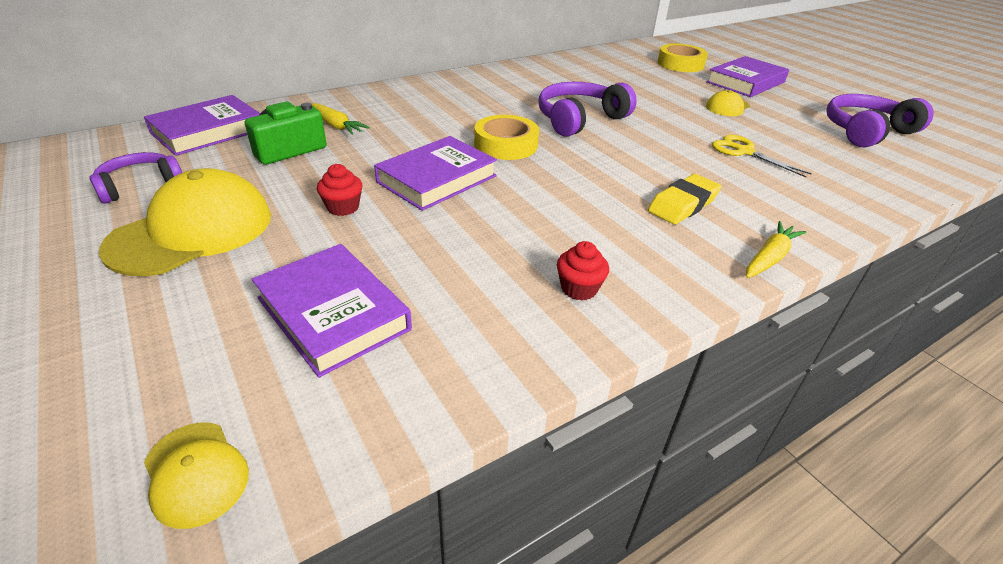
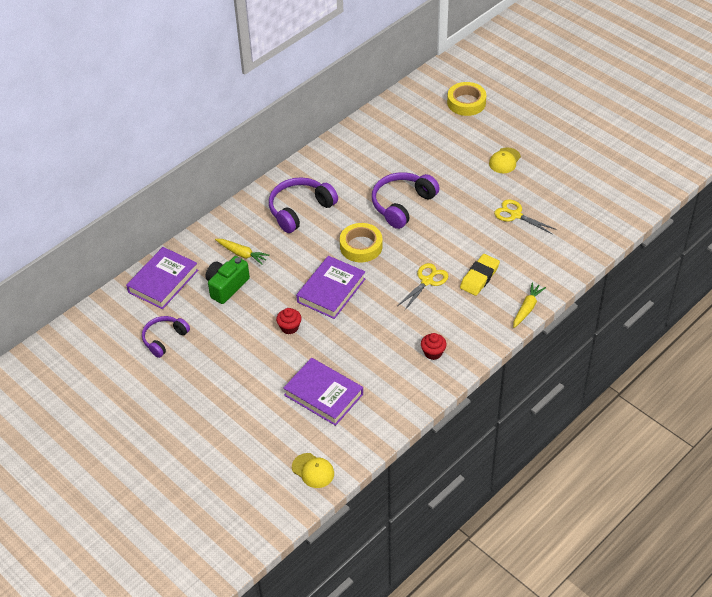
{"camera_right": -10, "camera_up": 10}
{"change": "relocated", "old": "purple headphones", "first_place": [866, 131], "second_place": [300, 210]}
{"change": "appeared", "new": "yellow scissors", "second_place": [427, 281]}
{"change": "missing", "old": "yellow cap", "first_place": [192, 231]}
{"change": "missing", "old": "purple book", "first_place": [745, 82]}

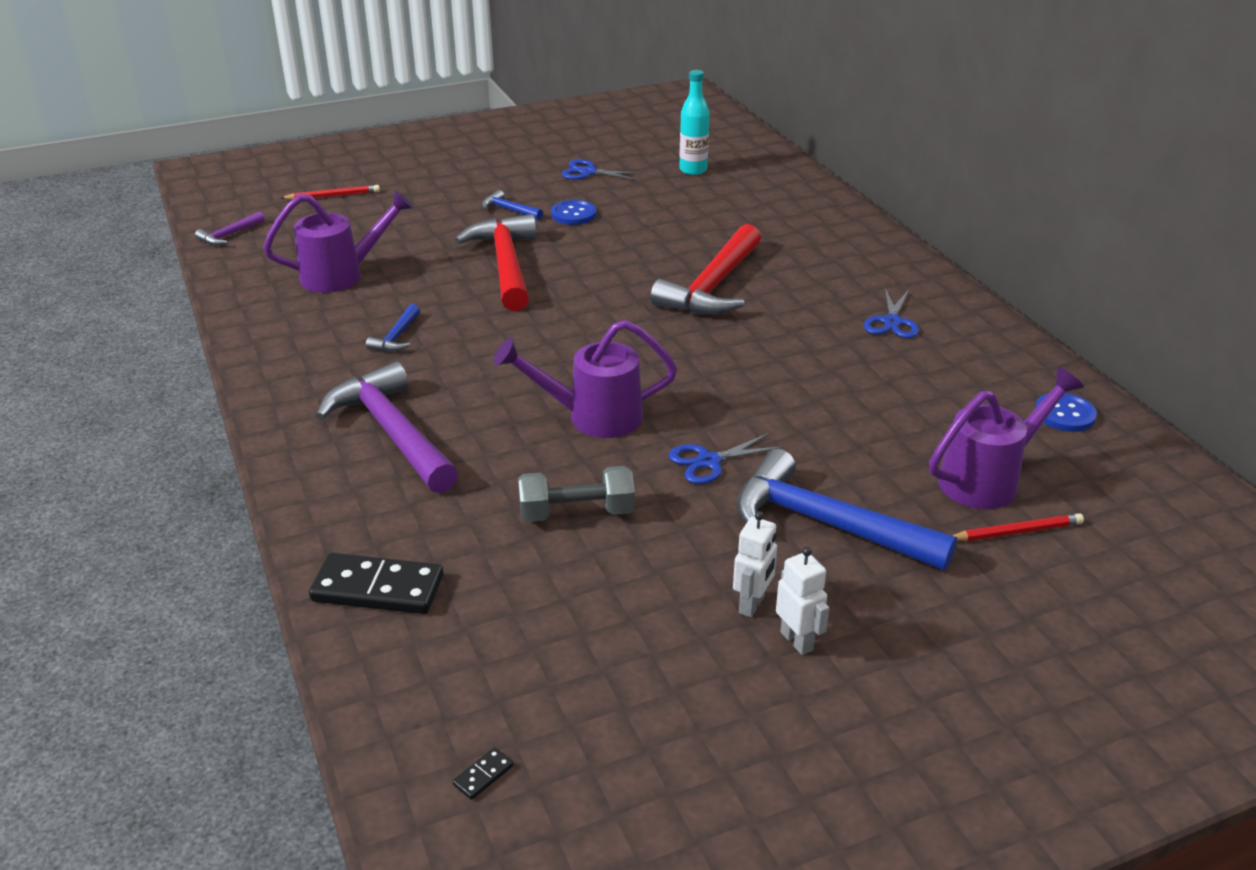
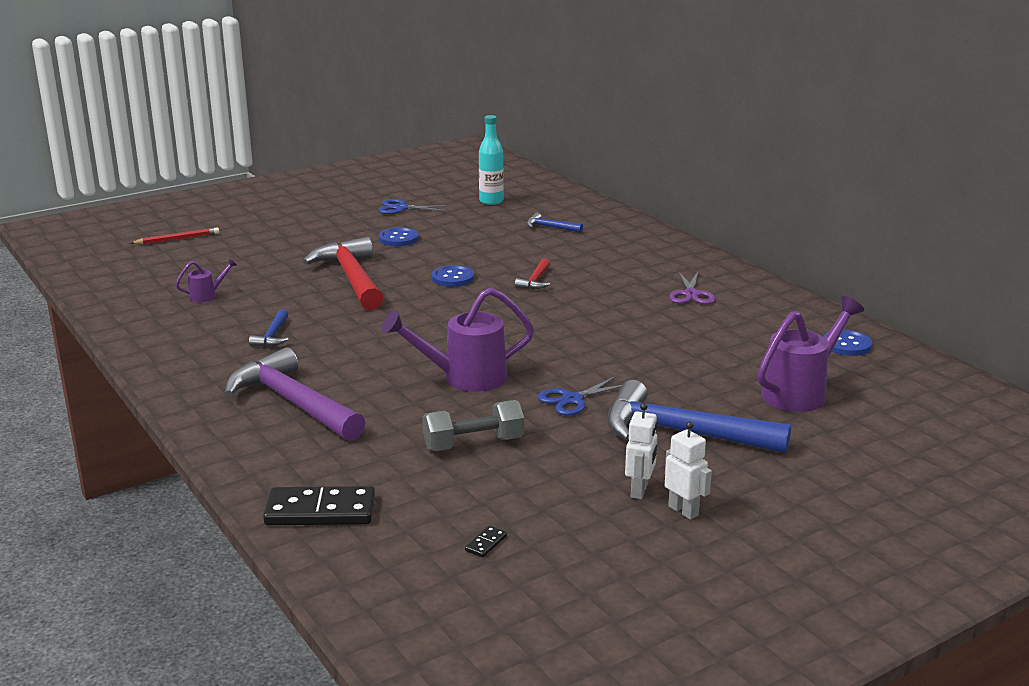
{"camera_right": -10, "camera_up": -10}
{"change": "size", "old": "purple watering can", "first_place": [342, 275], "second_place": [207, 295], "factor": 0.48}
{"change": "appeared", "new": "blue button", "second_place": [452, 278]}
{"change": "relocated", "old": "black domino", "first_place": [483, 775], "second_place": [486, 543]}
{"change": "size", "old": "red hammer", "first_place": [713, 286], "second_place": [535, 280], "factor": 0.45}
{"change": "relocated", "old": "blue hammer", "first_place": [509, 210], "second_place": [550, 227]}
{"change": "colour", "old": "blue scissors", "new": "purple scissors", "first_place": [891, 322], "second_place": [691, 294]}
{"change": "missing", "old": "purple hammer", "first_place": [229, 235]}
{"change": "missing", "old": "red pencil", "first_place": [1016, 532]}

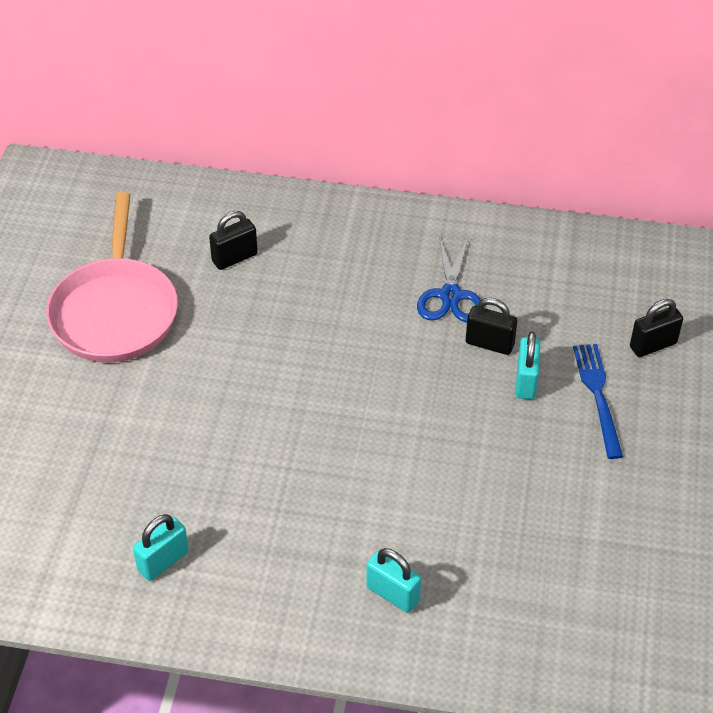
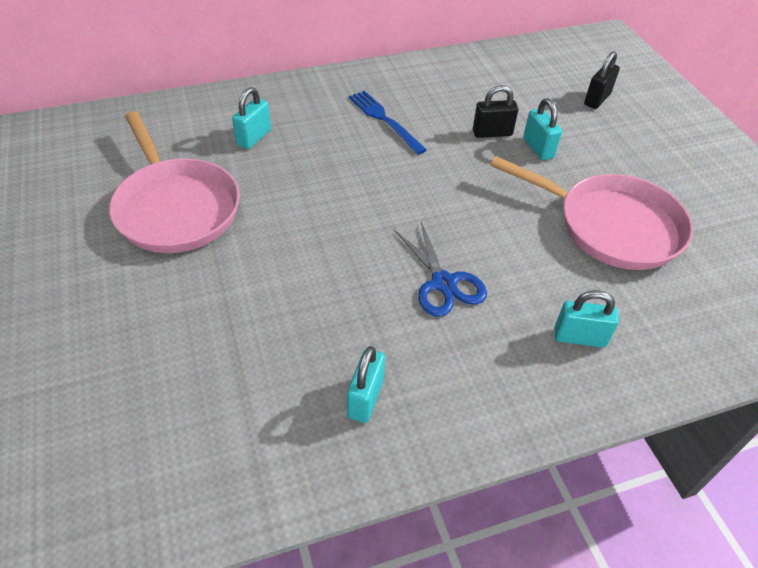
{"camera_right": -30, "camera_up": 0}
{"change": "colour", "old": "black padlock", "new": "turquoise padlock", "first_place": [234, 258], "second_place": [254, 138]}
{"change": "relocated", "old": "blue fork", "first_place": [598, 395], "second_place": [384, 120]}
{"change": "relocated", "old": "blue scissors", "first_place": [450, 296], "second_place": [443, 283]}
{"change": "appeared", "new": "pink pan", "second_place": [611, 226]}

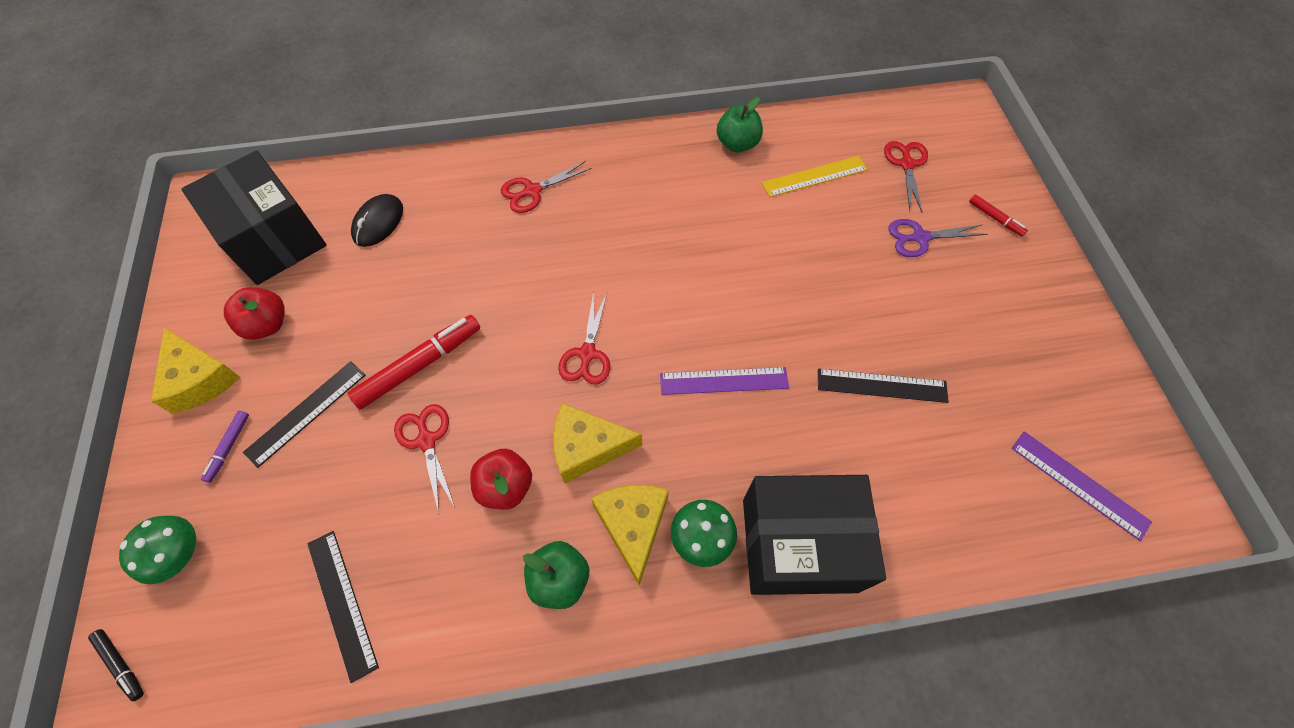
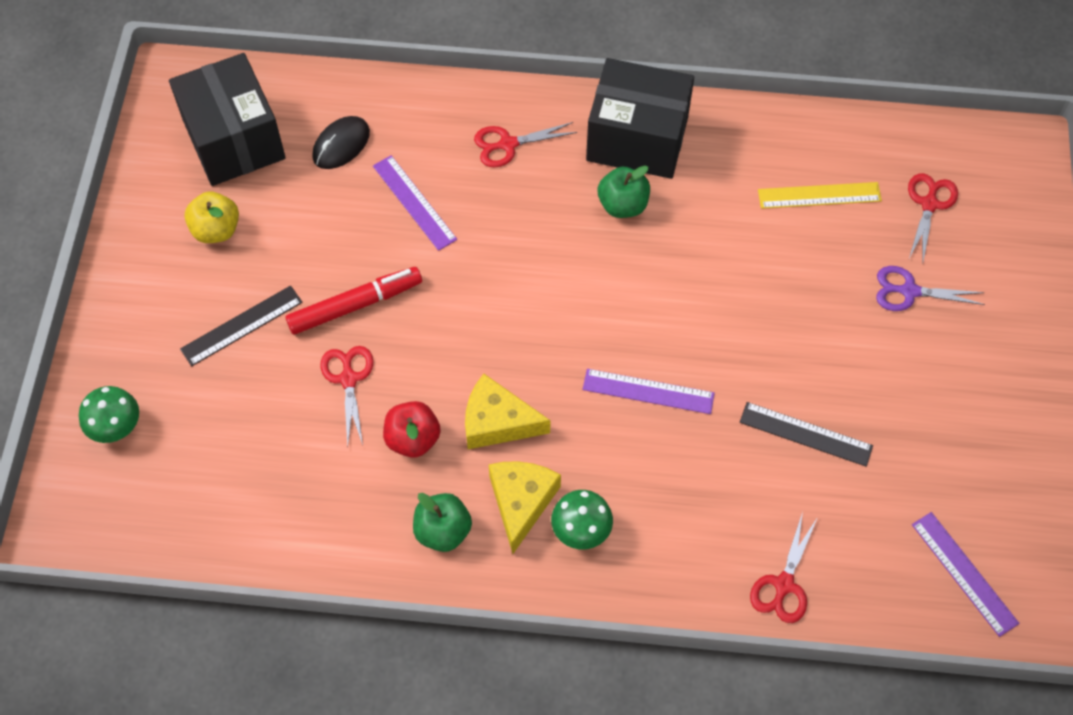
{"camera_right": 15, "camera_up": 0}
{"change": "colour", "old": "red apple", "new": "yellow apple", "first_place": [267, 325], "second_place": [216, 230]}
{"change": "appeared", "new": "purple ruler", "second_place": [414, 202]}
{"change": "relocated", "old": "black box", "first_place": [799, 545], "second_place": [637, 139]}
{"change": "relocated", "old": "green apple", "first_place": [737, 144], "second_place": [623, 205]}
{"change": "relocated", "old": "red scissors", "first_place": [587, 354], "second_place": [784, 584]}
{"change": "missing", "old": "black marker", "first_place": [121, 665]}
{"change": "missing", "old": "yellow cheese", "first_place": [199, 379]}
{"change": "missing", "old": "purple marker", "first_place": [228, 448]}
{"change": "missing", "old": "black ruler", "first_place": [342, 603]}
{"change": "missing", "old": "red marker", "first_place": [995, 218]}

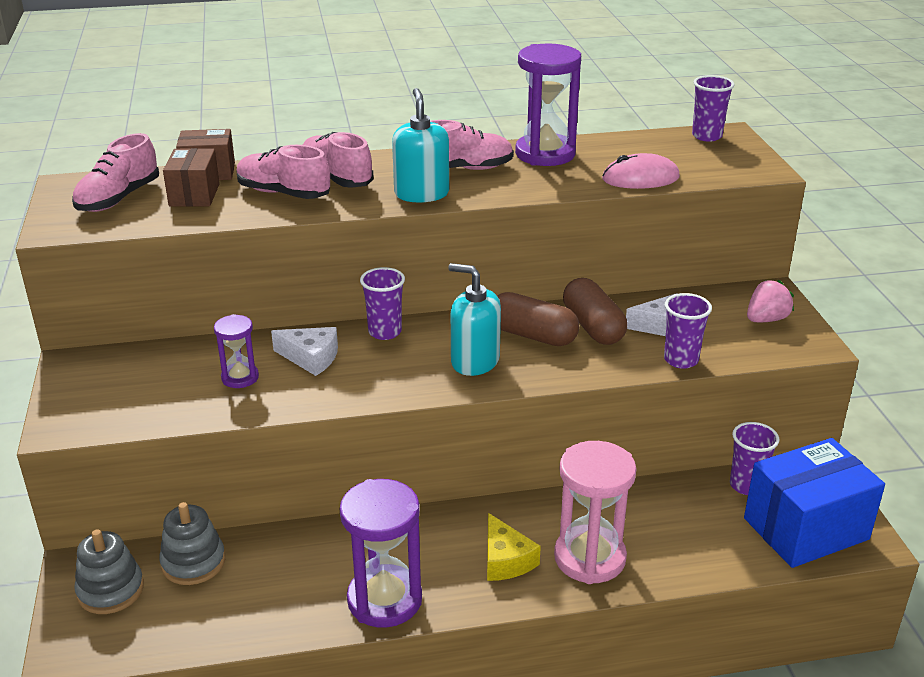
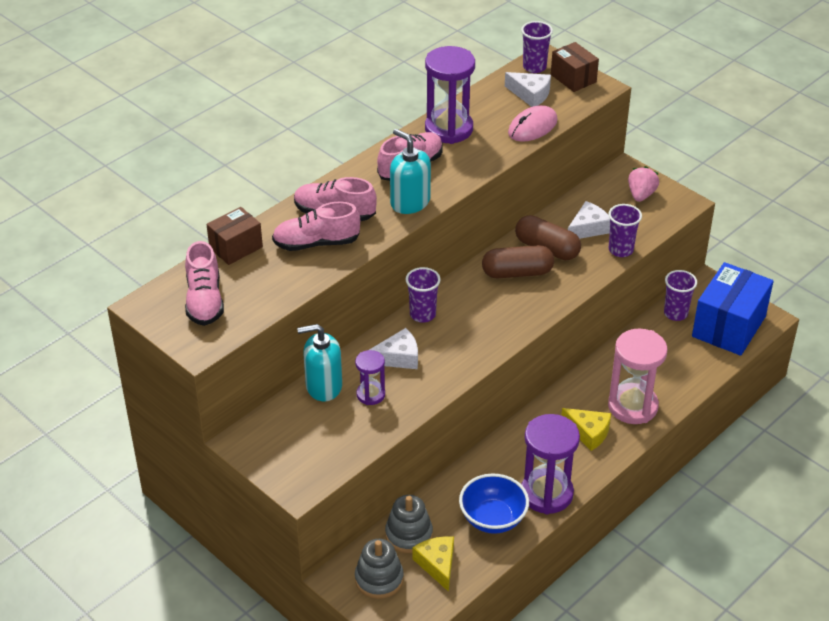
{"camera_right": -35, "camera_up": 10}
{"change": "relocated", "old": "turquoise soap dispenser", "first_place": [475, 361], "second_place": [323, 386]}
{"change": "appeared", "new": "yellow cheese", "second_place": [437, 564]}
{"change": "appeared", "new": "blue bowl", "second_place": [493, 519]}
{"change": "appeared", "new": "white cheese", "second_place": [530, 94]}
{"change": "relocated", "old": "brown box", "first_place": [194, 195], "second_place": [573, 78]}

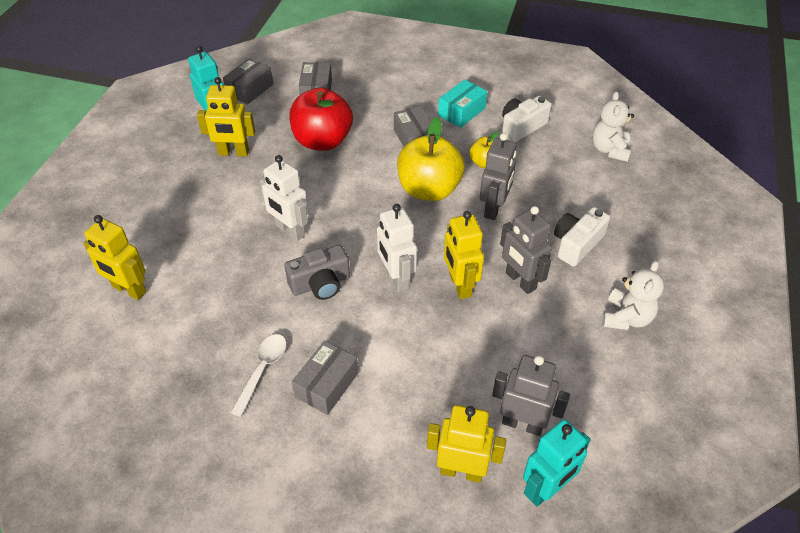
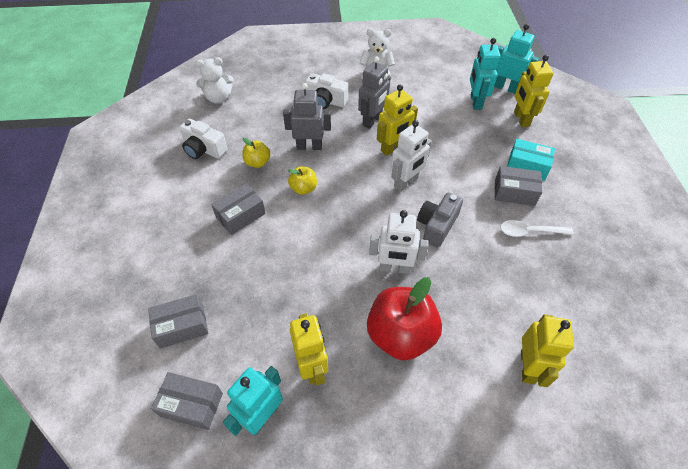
{"camera_right": -110, "camera_up": 5}
{"change": "size", "old": "yellow apple", "first_place": [429, 189], "second_place": [303, 188], "factor": 0.5}
{"change": "relocated", "old": "red apple", "first_place": [322, 141], "second_place": [400, 335]}
{"change": "spun", "old": "white robot", "first_place": [290, 230], "second_place": [394, 268], "degrees": 75}
{"change": "spun", "old": "grey camera", "first_place": [320, 284], "second_place": [437, 226], "degrees": -105}
{"change": "colour", "old": "grey robot", "new": "turquoise robot", "first_place": [522, 424], "second_place": [475, 102]}
{"change": "relocated", "old": "turquoise box", "first_place": [462, 112], "second_place": [527, 166]}

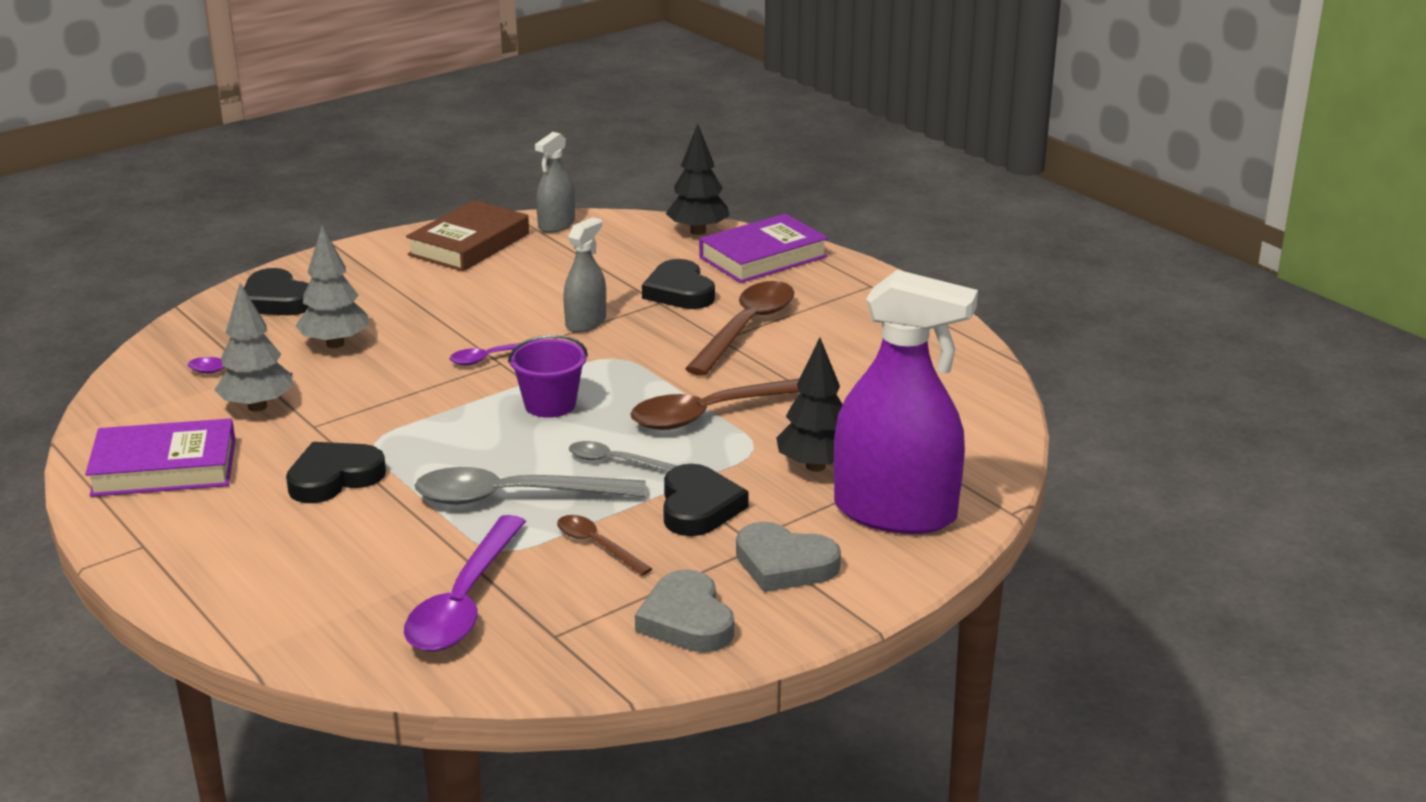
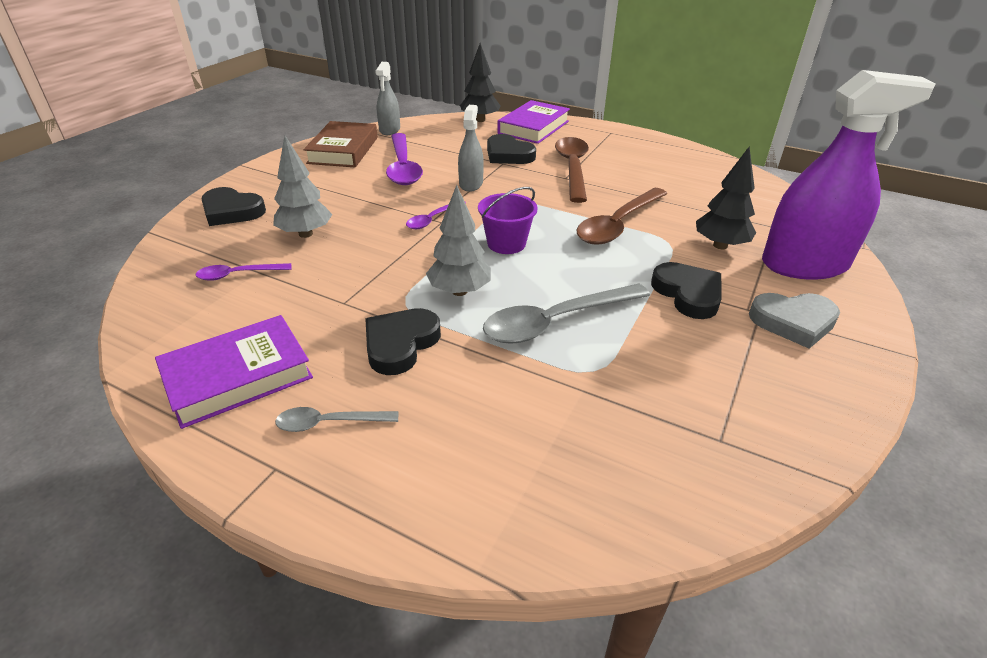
{"camera_right": -25, "camera_up": 10}
{"change": "relocated", "old": "grey spoon", "first_place": [615, 462], "second_place": [329, 423]}
{"change": "relocated", "old": "purple spoon", "first_place": [464, 601], "second_place": [403, 167]}
{"change": "relocated", "old": "grey tree", "first_place": [257, 406], "second_place": [459, 291]}
{"change": "missing", "old": "brown spoon", "first_place": [597, 545]}
{"change": "missing", "old": "grey heart", "first_place": [687, 620]}

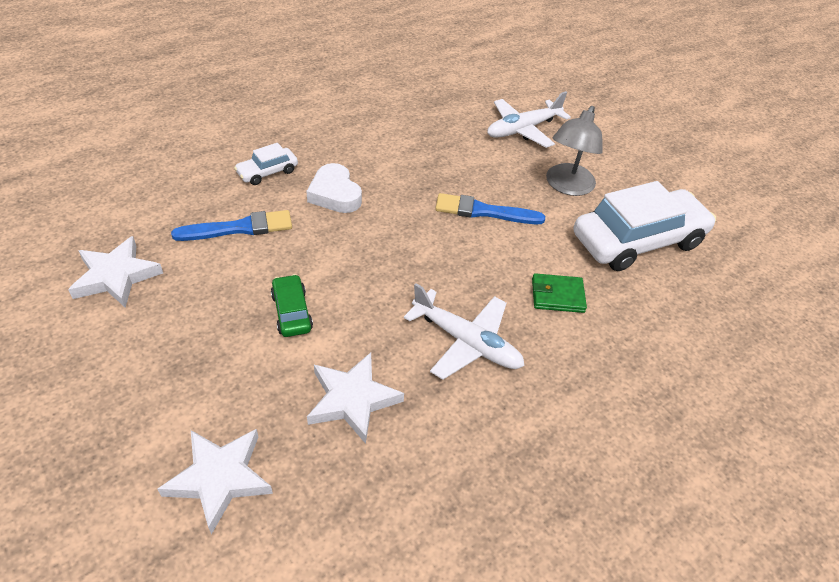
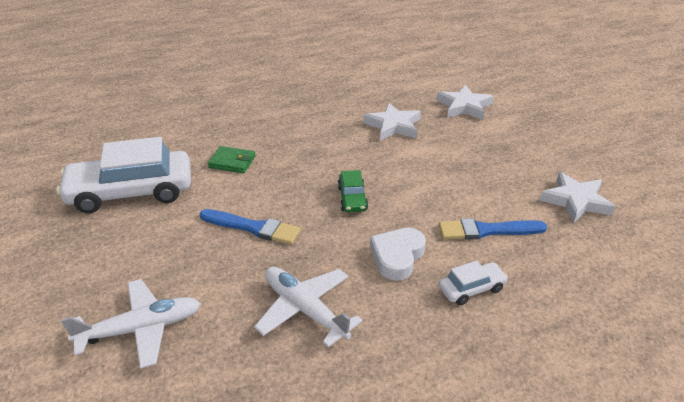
{"camera_right": -165, "camera_up": -10}
{"change": "relocated", "old": "white plane", "first_place": [466, 342], "second_place": [305, 309]}
{"change": "relocated", "old": "green car", "first_place": [292, 312], "second_place": [352, 198]}
{"change": "spun", "old": "white heart", "first_place": [335, 194], "second_place": [397, 257], "degrees": -135}
{"change": "missing", "old": "grey lamp", "first_place": [567, 186]}

